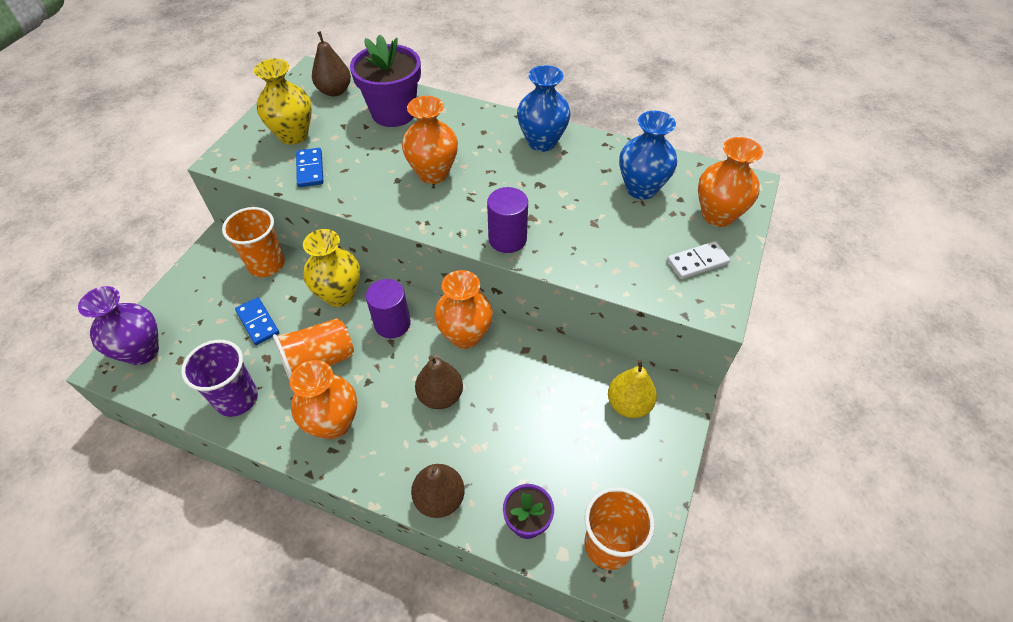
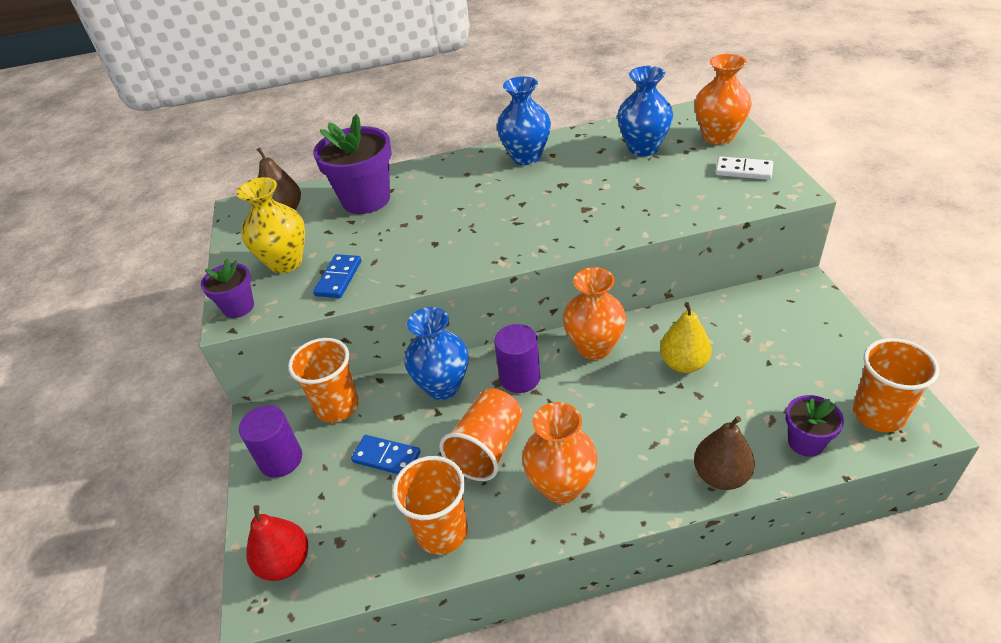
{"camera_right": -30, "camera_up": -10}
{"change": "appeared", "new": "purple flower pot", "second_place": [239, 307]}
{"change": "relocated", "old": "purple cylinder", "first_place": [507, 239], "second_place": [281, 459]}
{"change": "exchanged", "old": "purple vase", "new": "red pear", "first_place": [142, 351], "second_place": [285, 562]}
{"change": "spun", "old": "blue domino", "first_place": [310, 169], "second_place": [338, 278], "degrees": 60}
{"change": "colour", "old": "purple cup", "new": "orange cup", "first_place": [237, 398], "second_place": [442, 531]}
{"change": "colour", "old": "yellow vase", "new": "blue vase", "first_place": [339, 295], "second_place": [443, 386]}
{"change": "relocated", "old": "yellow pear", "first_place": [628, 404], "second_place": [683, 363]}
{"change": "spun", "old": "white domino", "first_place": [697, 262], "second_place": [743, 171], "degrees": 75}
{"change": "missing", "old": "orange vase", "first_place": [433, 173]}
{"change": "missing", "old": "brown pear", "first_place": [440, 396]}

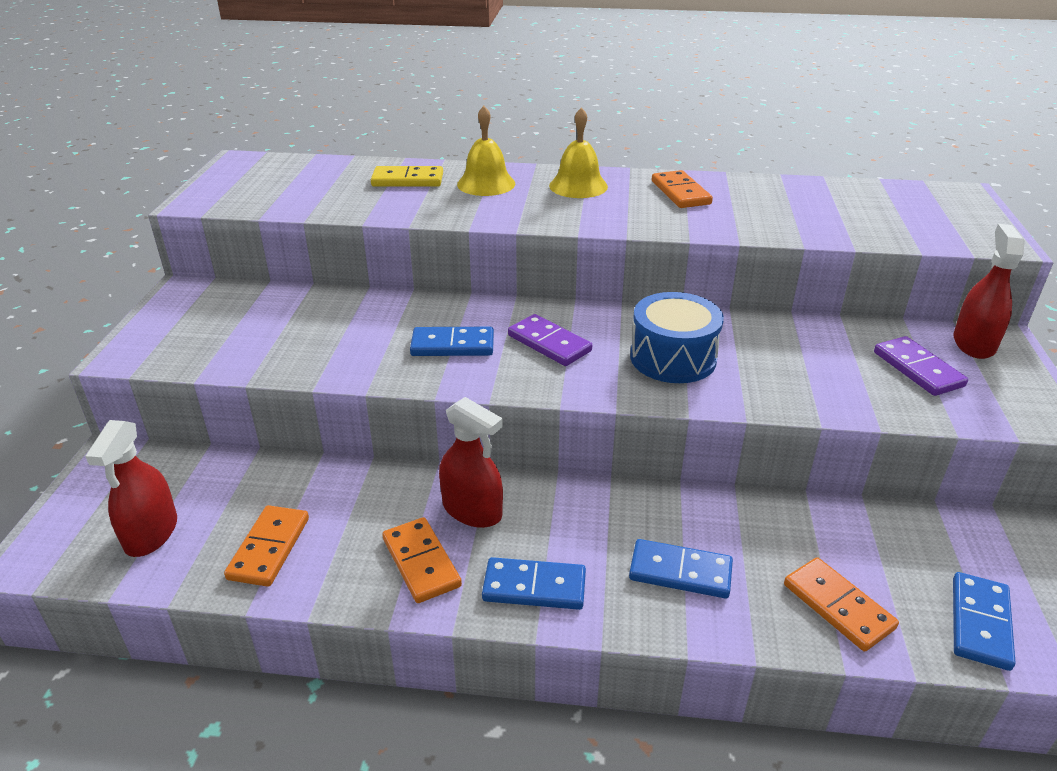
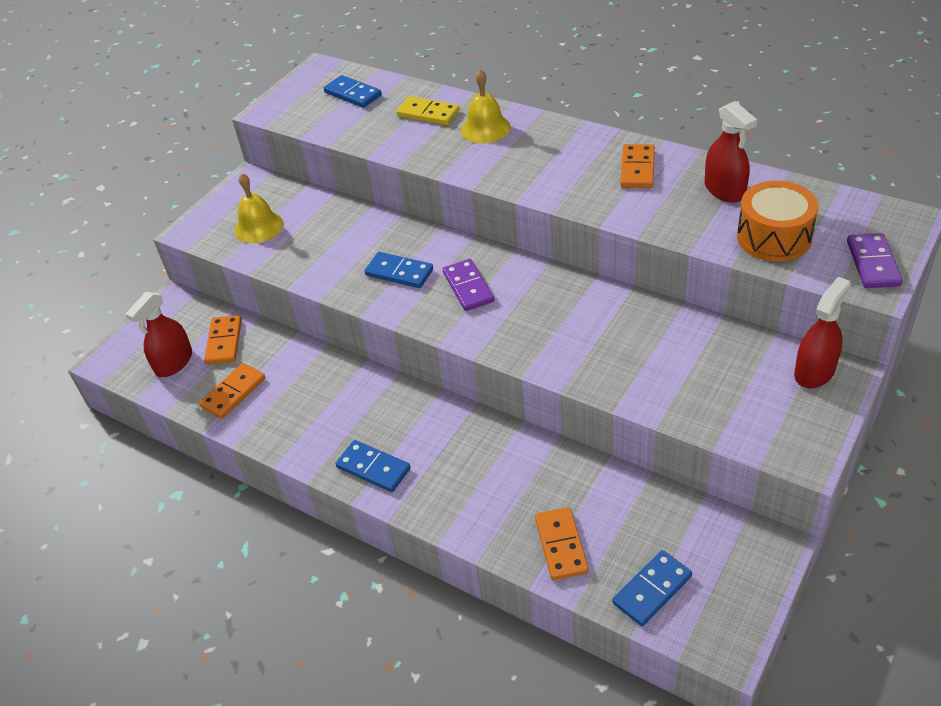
{"camera_right": 30, "camera_up": 10}
{"change": "relocated", "old": "orange domino", "first_place": [421, 562], "second_place": [224, 342]}
{"change": "relocated", "old": "yellow bell", "first_place": [578, 186], "second_place": [258, 227]}
{"change": "relocated", "old": "blue domino", "first_place": [680, 572], "second_place": [353, 94]}
{"change": "relocated", "old": "red spray bottle", "first_place": [472, 510], "second_place": [724, 190]}
{"change": "appeared", "new": "orange drum", "second_place": [774, 237]}
{"change": "relocated", "old": "purple domino", "first_place": [917, 369], "second_place": [872, 263]}
{"change": "missing", "old": "blue drum", "first_place": [673, 358]}

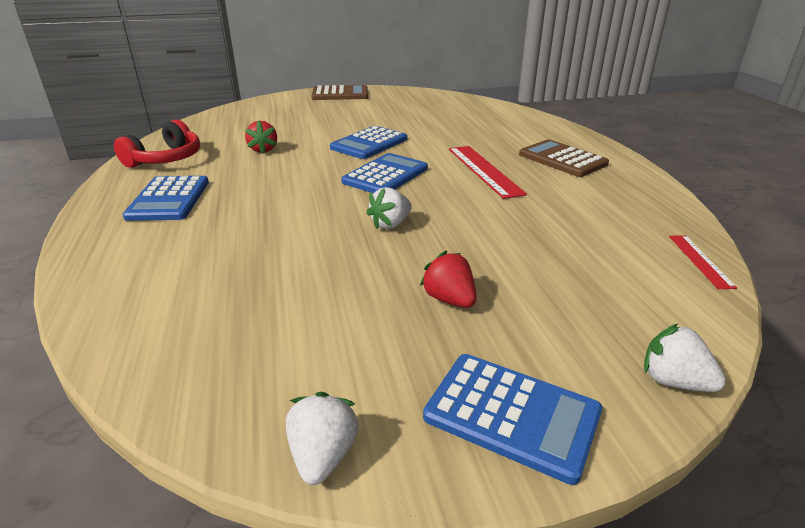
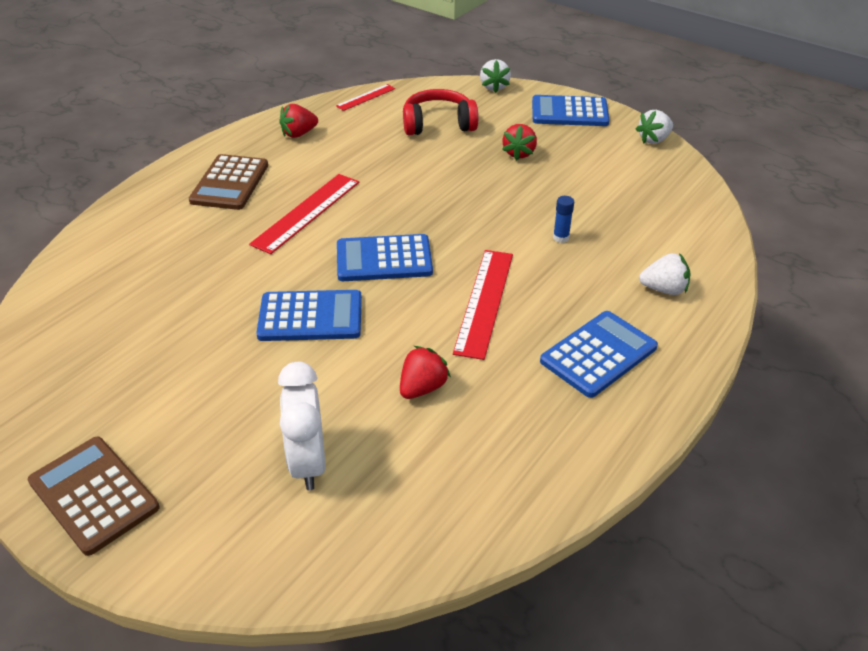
{"camera_right": -130, "camera_up": 10}
{"change": "appeared", "new": "white clock", "second_place": [308, 463]}
{"change": "appeared", "new": "red strawberry", "second_place": [299, 134]}
{"change": "relocated", "old": "red headphones", "first_place": [166, 159], "second_place": [438, 124]}
{"change": "appeared", "new": "red ruler", "second_place": [484, 302]}
{"change": "spun", "old": "blue calculator", "first_place": [512, 414], "second_place": [569, 112], "degrees": -75}
{"change": "appeared", "new": "blue glue stick", "second_place": [561, 238]}
{"change": "relocated", "old": "white strawberry", "first_place": [390, 224], "second_place": [664, 289]}

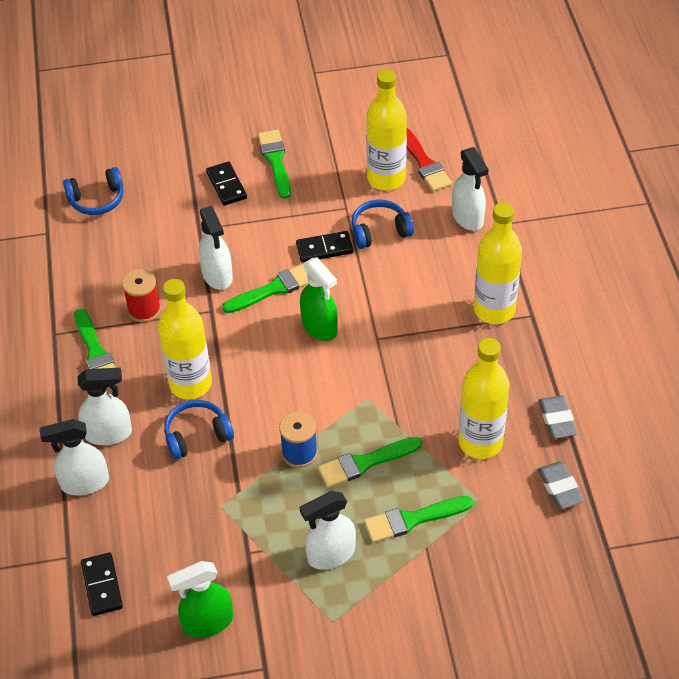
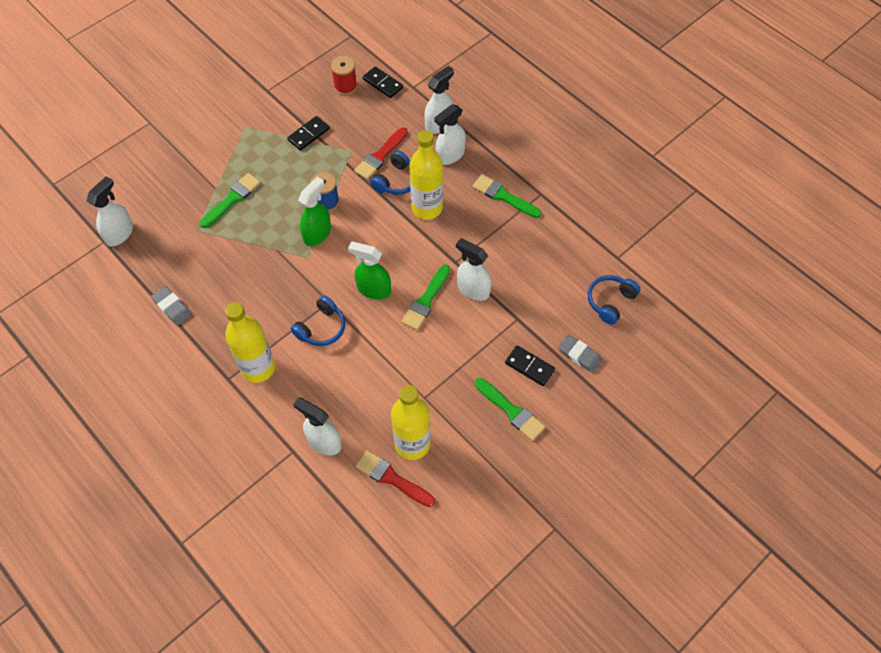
{"camera_right": 145, "camera_up": 10}
{"change": "relocated", "old": "white spray bottle", "first_place": [331, 554], "second_place": [120, 234]}
{"change": "relocated", "old": "black domino", "first_place": [324, 248], "second_place": [309, 134]}
{"change": "relocated", "old": "blue headphones", "first_place": [379, 231], "second_place": [321, 328]}
{"change": "relocated", "old": "green spray bottle", "first_place": [207, 622], "second_place": [317, 233]}
{"change": "relocated", "old": "red spool", "first_place": [144, 310], "second_place": [345, 86]}
{"change": "appeared", "new": "red brush", "second_place": [380, 156]}
{"change": "relocated", "old": "grey eraser", "first_place": [560, 488], "second_place": [579, 355]}
{"change": "missing", "old": "green brush", "first_place": [365, 463]}
{"change": "missing", "old": "yellow bottle", "first_place": [480, 442]}

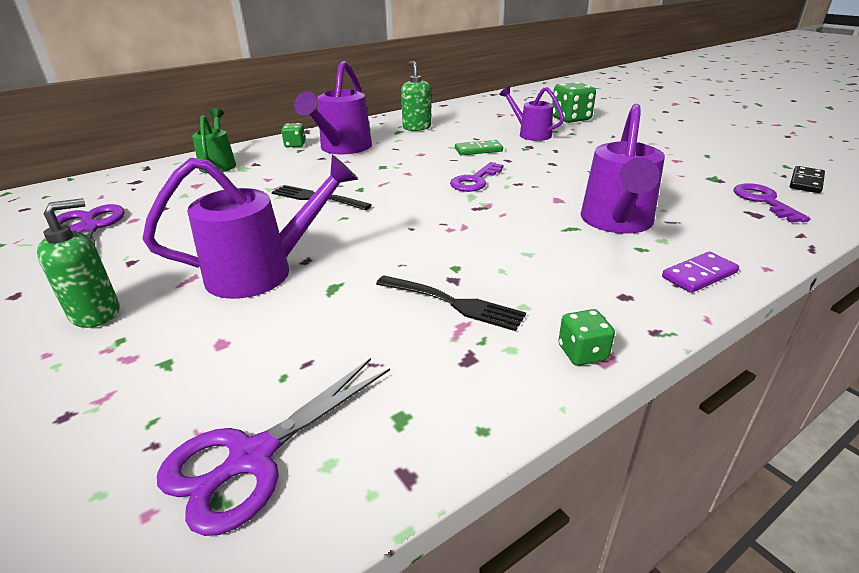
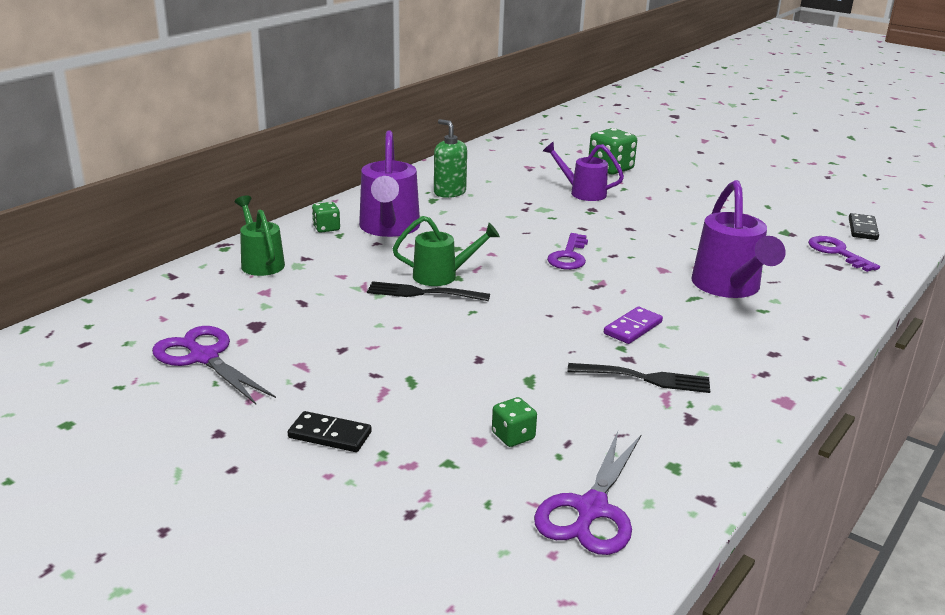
{"camera_right": -20, "camera_up": -5}
{"change": "exchanged", "old": "green soap dispenser", "new": "black domino", "first_place": [96, 313], "second_place": [330, 435]}
{"change": "appeared", "new": "green watering can", "second_place": [442, 276]}
{"change": "relocated", "old": "green dice", "first_place": [582, 353], "second_place": [513, 436]}
{"change": "relocated", "old": "purple domino", "first_place": [699, 275], "second_place": [633, 328]}
{"change": "missing", "old": "purple watering can", "first_place": [262, 272]}
{"change": "missing", "old": "green domino", "first_place": [478, 150]}

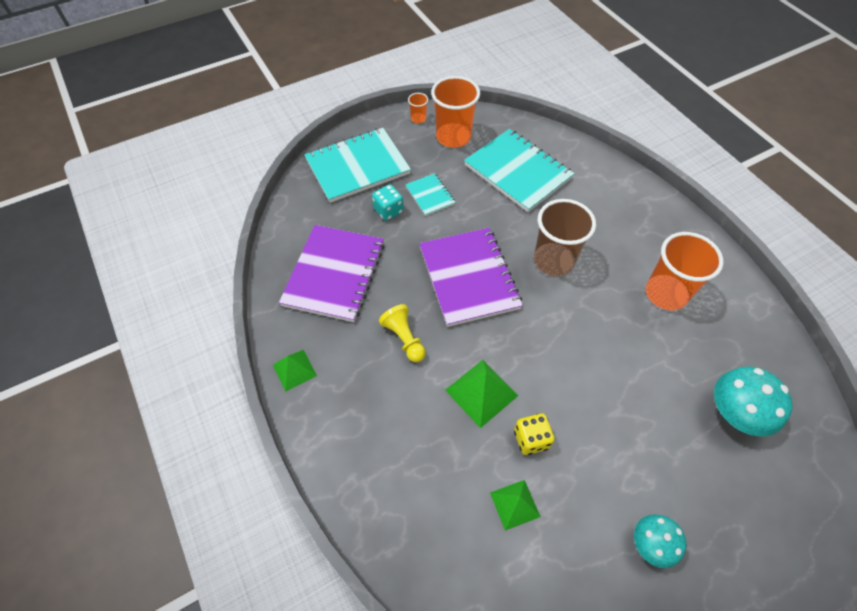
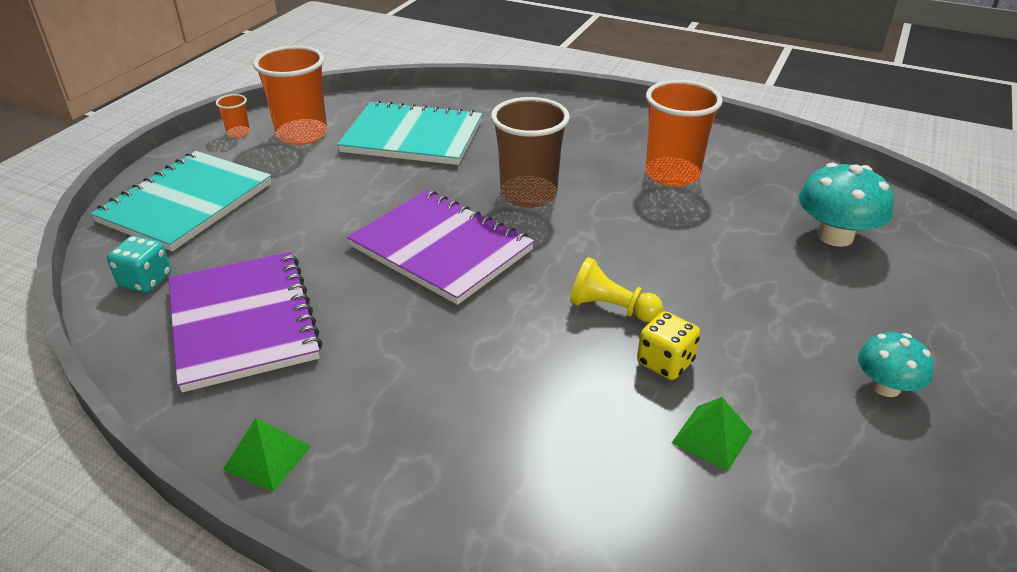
{"camera_right": -35, "camera_up": -20}
{"change": "relocated", "old": "turquoise dice", "first_place": [388, 211], "second_place": [145, 281]}
{"change": "relocated", "old": "yellow pawn", "first_place": [404, 338], "second_place": [611, 308]}
{"change": "missing", "old": "turquoise notebook", "first_place": [430, 195]}
{"change": "missing", "old": "green pyramid", "first_place": [481, 392]}

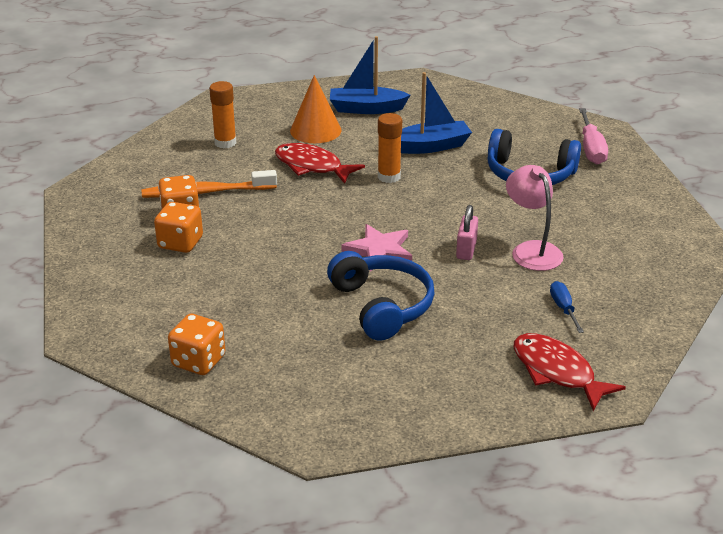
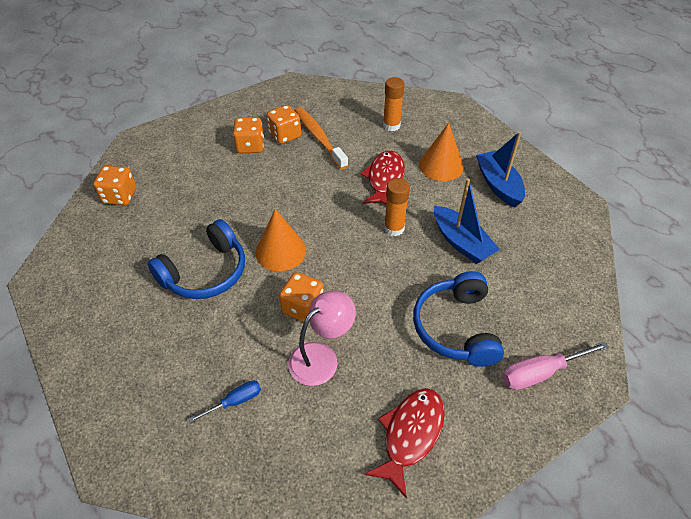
{"camera_right": 70, "camera_up": 15}
{"change": "exchanged", "old": "pink star", "new": "orange cone", "first_place": [379, 250], "second_place": [281, 251]}
{"change": "exchanged", "old": "pink padlock", "new": "orange dice", "first_place": [466, 250], "second_place": [303, 307]}
{"change": "relocated", "old": "red fish", "first_place": [557, 372], "second_place": [410, 434]}

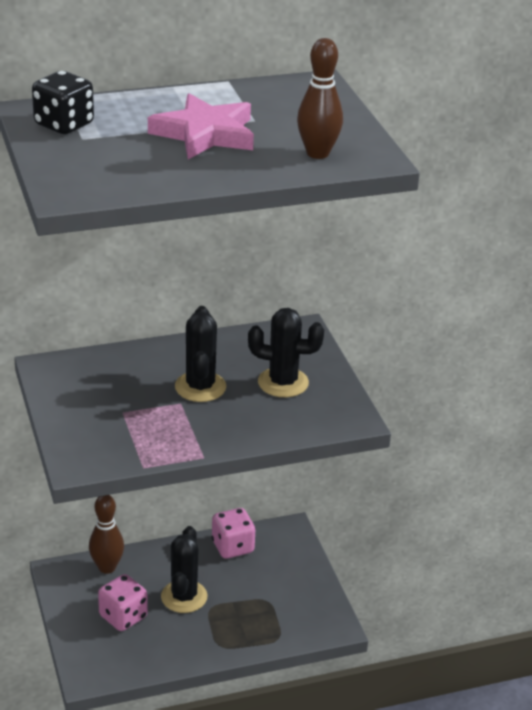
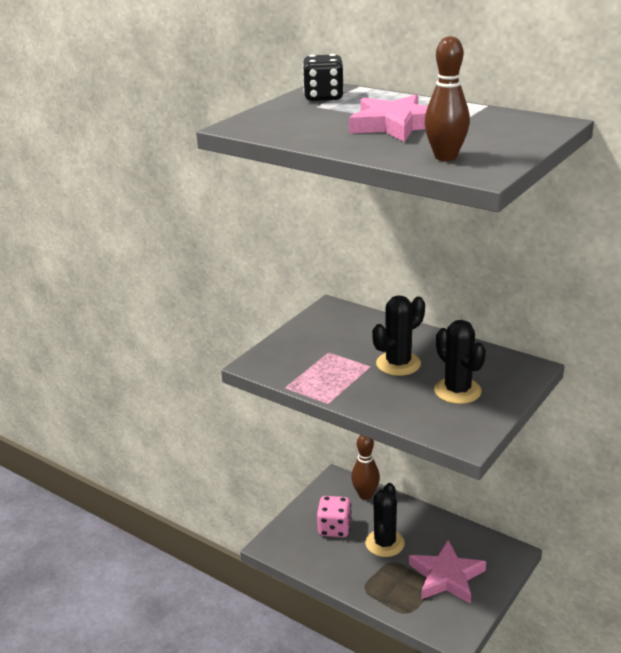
{"camera_right": 55, "camera_up": -5}
{"change": "spun", "old": "black cactus", "first_place": [184, 597], "second_place": [384, 543], "degrees": -45}
{"change": "appeared", "new": "pink star", "second_place": [446, 576]}
{"change": "missing", "old": "pink dice", "first_place": [233, 547]}

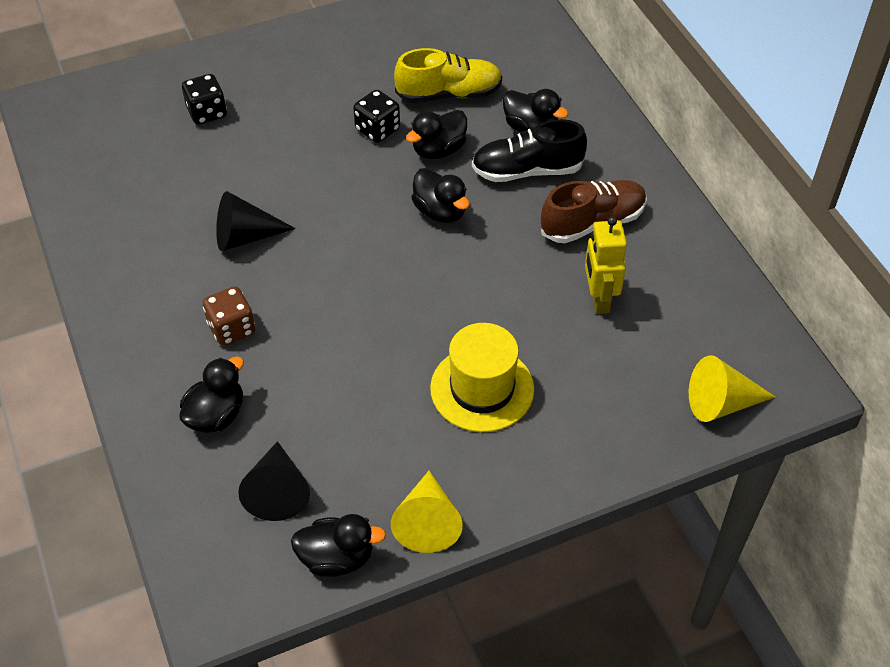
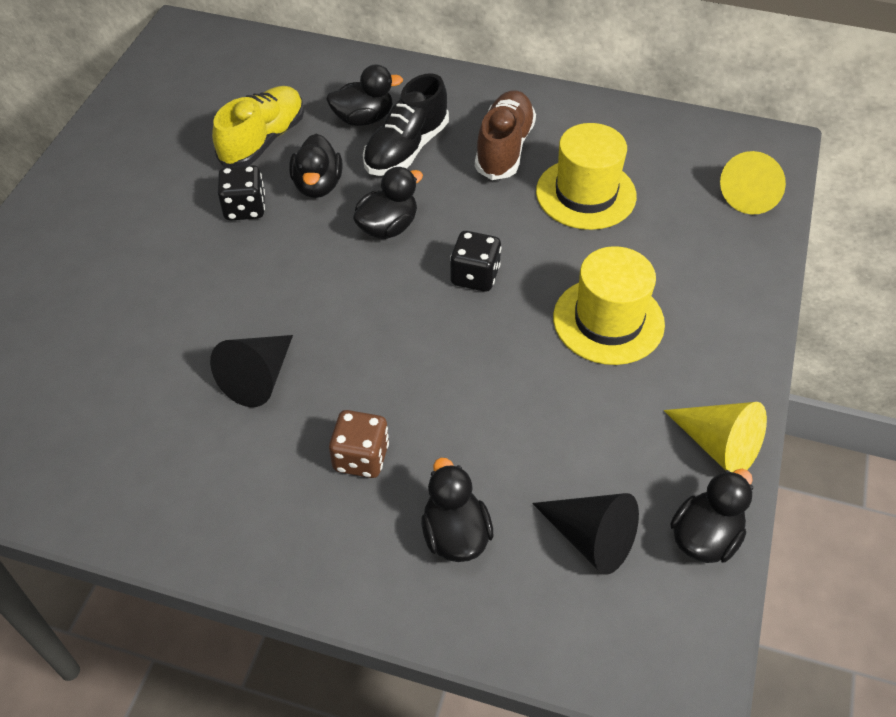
{"camera_right": -50, "camera_up": 0}
{"change": "spun", "old": "black duck", "first_place": [440, 211], "second_place": [388, 227], "degrees": -45}
{"change": "relocated", "old": "black dice", "first_place": [207, 113], "second_place": [475, 276]}
{"change": "exchanged", "old": "yellow robot", "new": "yellow hat", "first_place": [599, 299], "second_place": [586, 194]}

